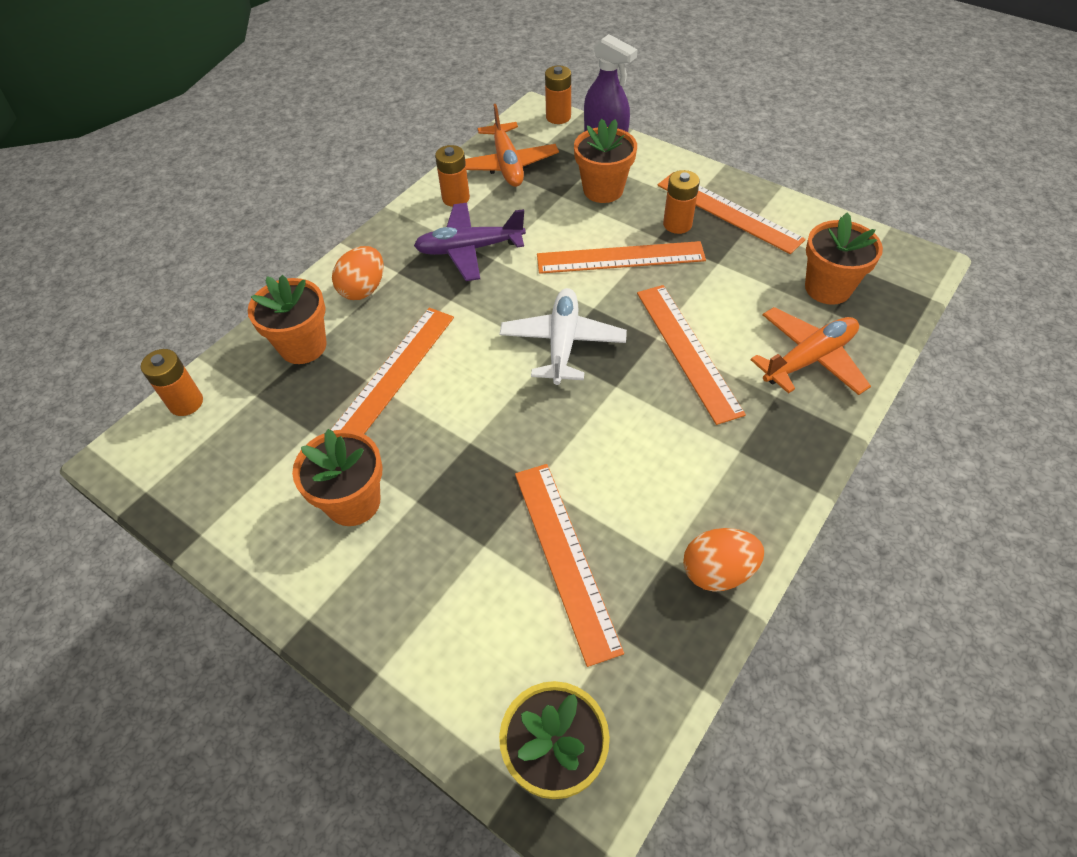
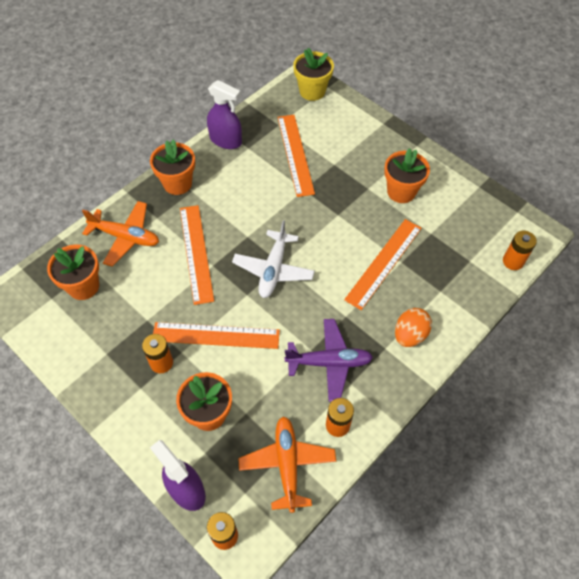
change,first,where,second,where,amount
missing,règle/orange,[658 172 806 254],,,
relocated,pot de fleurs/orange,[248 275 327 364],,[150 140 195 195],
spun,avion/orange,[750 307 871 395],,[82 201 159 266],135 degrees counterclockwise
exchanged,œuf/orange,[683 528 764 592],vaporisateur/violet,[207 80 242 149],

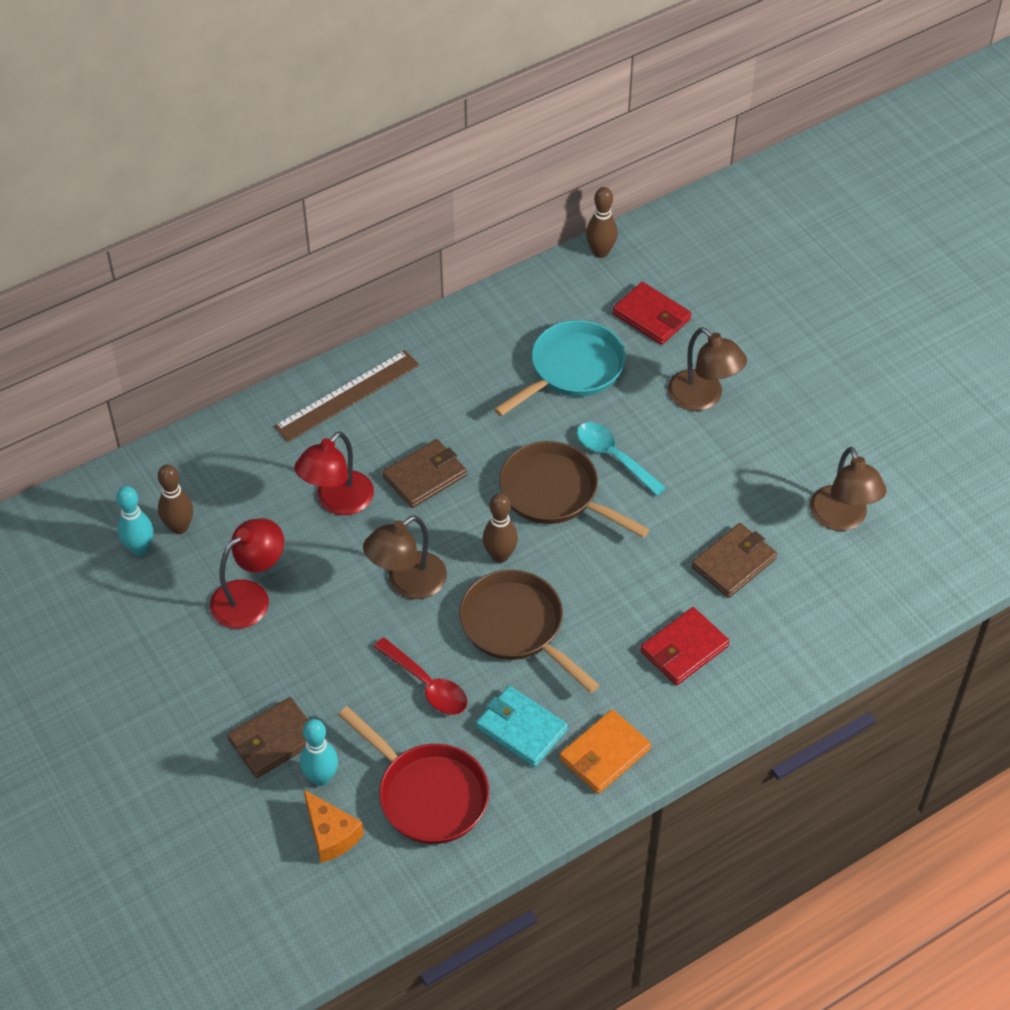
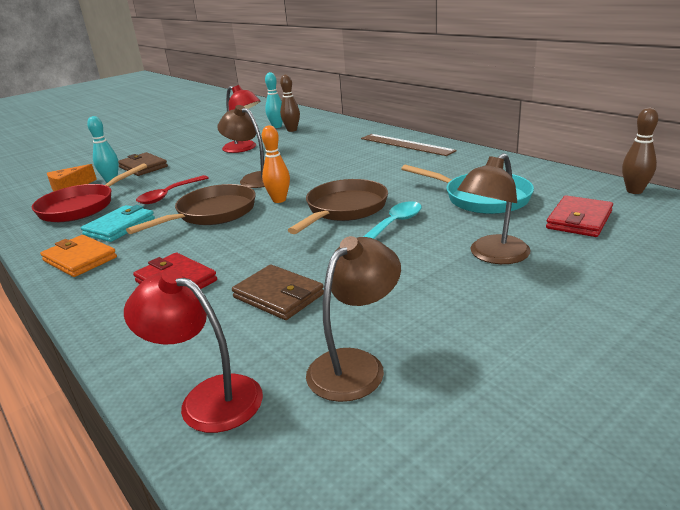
change,first,where,second,where,amount
relocated,lampe/rouge,[294 431 374 515],,[124 269 263 433],
missing,portefeuille/marron,[383 439 467 508],,,
spun,lampe/marron,[810 447 887 531],,[306 236 401 402],150 degrees clockwise
colour,quille/marron,[483 493 518 563],quille/orange,[262 125 290 203],

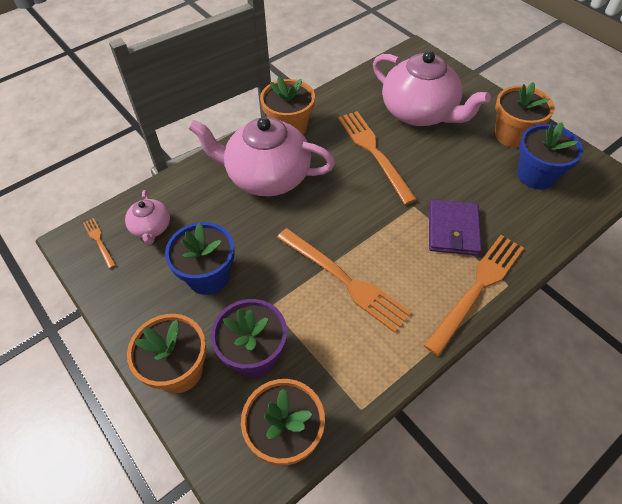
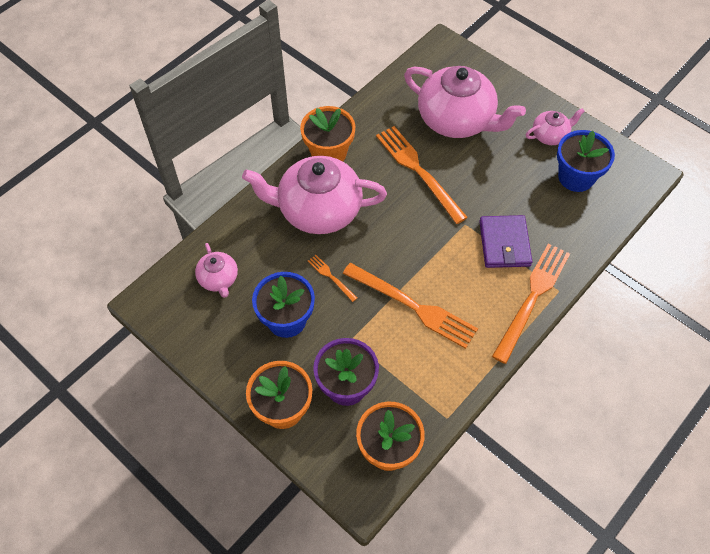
change,first,where,second,where,amount
exchanged,pot de fleurs/orange,[495 82 555 148],théière/rose,[526 108 585 145],
relocated,fourchette/orange,[83 218 116 269],,[308 255 357 302],

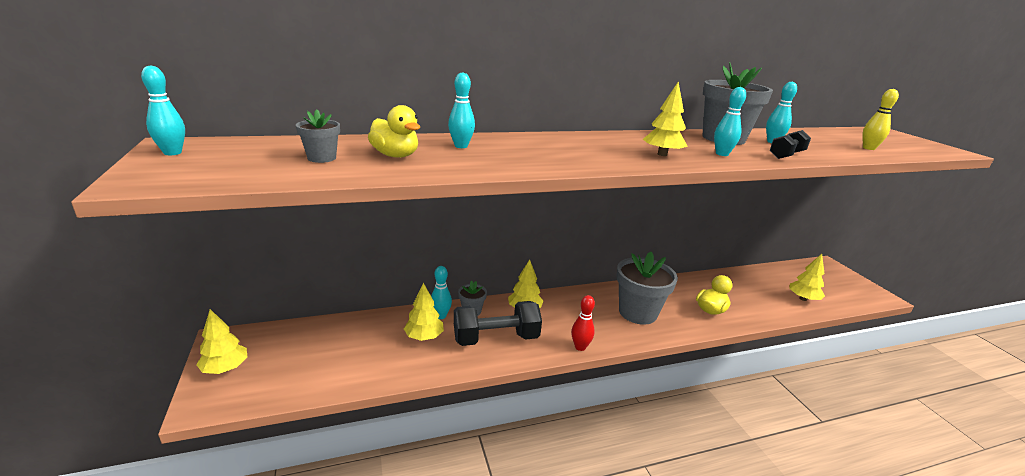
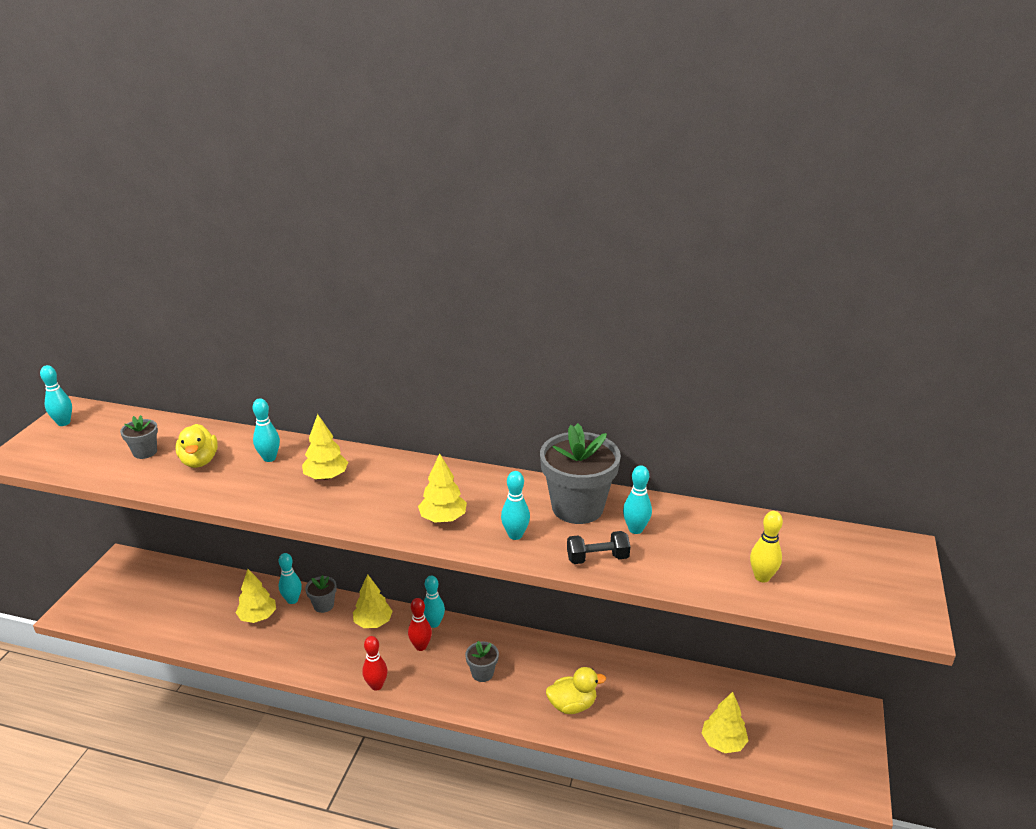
change,first,where,second,where,amount
size,pot de fleurs/gris,[616 252 678 325],,[465 641 499 682],x0.48
missing,haltère/noir,[454 301 542 346],,,
relocated,arbre/jaune,[196 309 248 374],,[302 414 348 480],
appeared,,,quille/turquoise,[424 576 445 628],
appeared,,,quille/rouge,[408 598 432 651],

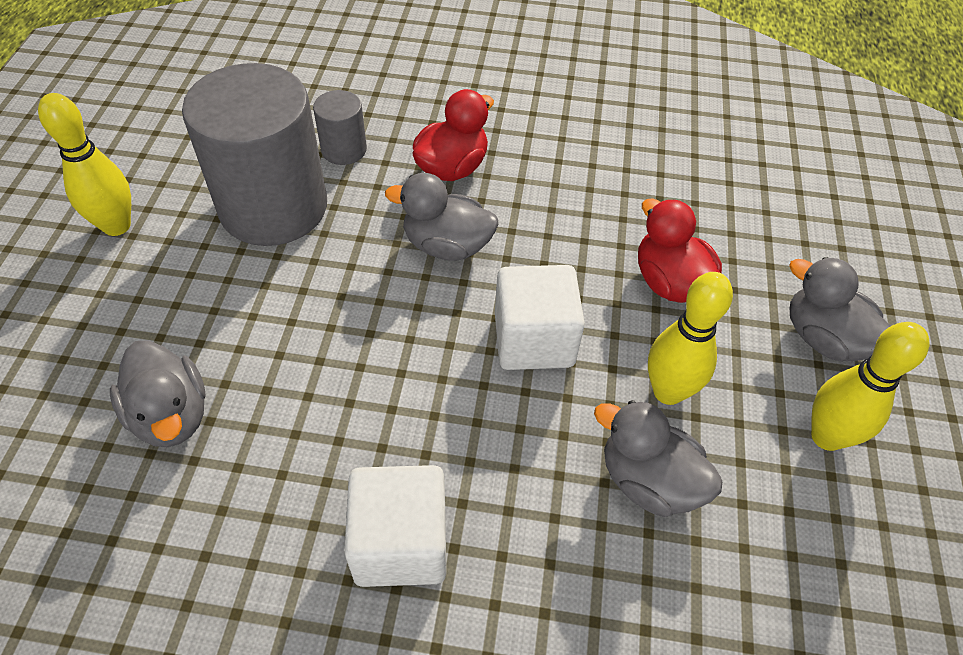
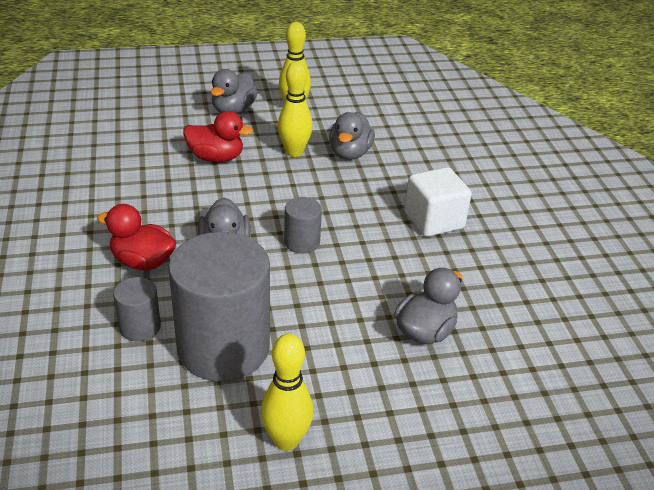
change,first,where,second,where,amount
spun,canard/rouge,[638 198 722 303],,[183 111 253 162],120 degrees counterclockwise
missing,cube/blanc,[495 265 585 370],,,
appeared,,,cylindre/gris,[284 197 322 253],

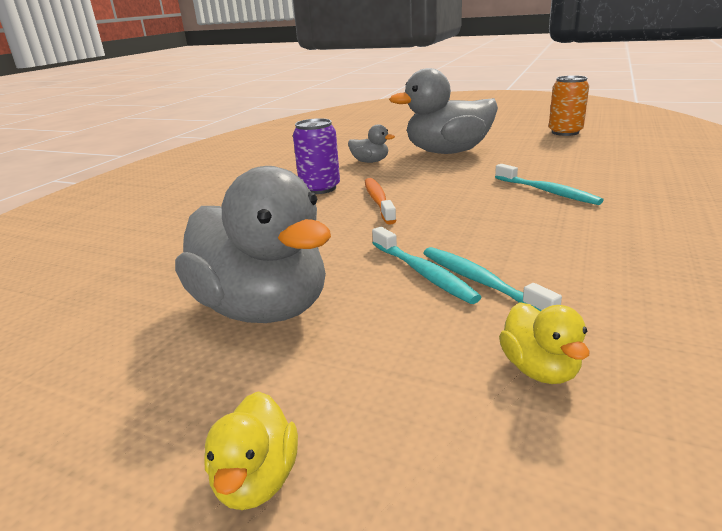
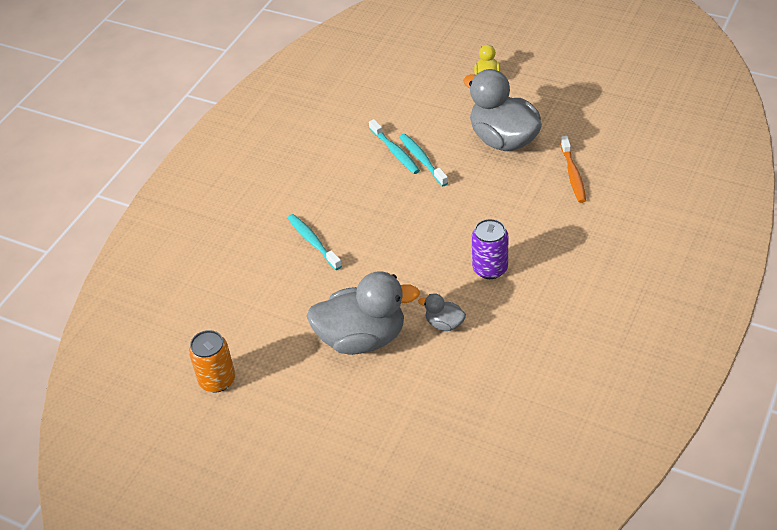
change,first,where,second,where,amount
relocated,brosse à dents/orange,[365 178 397 225],,[560 136 586 203],
missing,canard/jaune,[499 302 590 384],,,

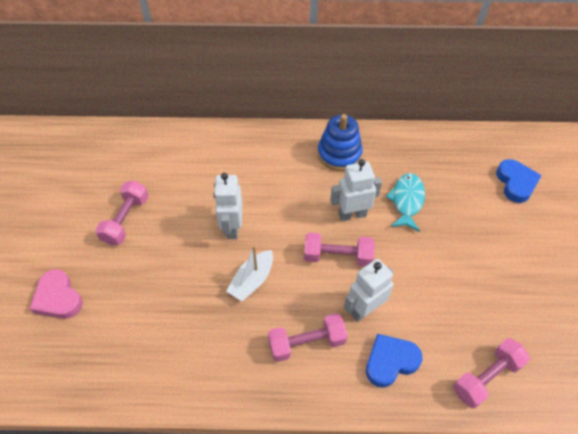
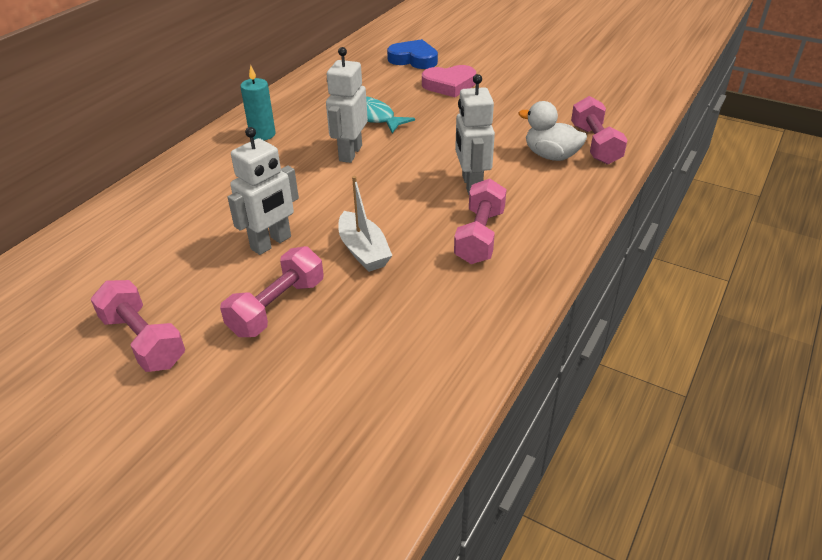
change,first,where,second,where,amount
exchanged,jouet à empiler/bleu,[318 114 363 171],bougie/turquoise,[240 65 275 140],
spun,robot/blanc,[214 173 242 239],,[228 127 299 255],75 degrees counterclockwise
relocated,haltère/rose,[304 233 375 266],,[220 246 324 337],
relocated,cœur/rose,[29 269 83 319],,[422 65 476 97],
missing,cœur/bleu,[366 334 422 388],,,
appeared,,,canard/blanc,[518 101 587 161],

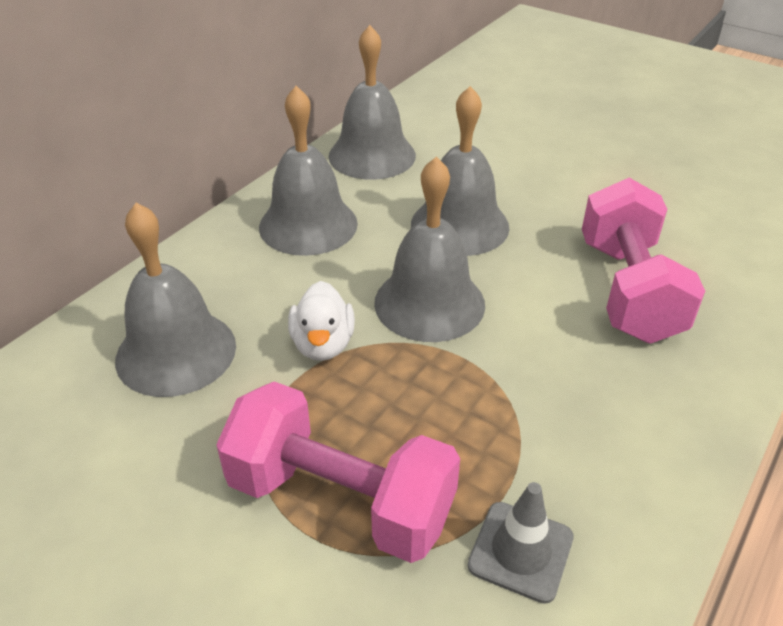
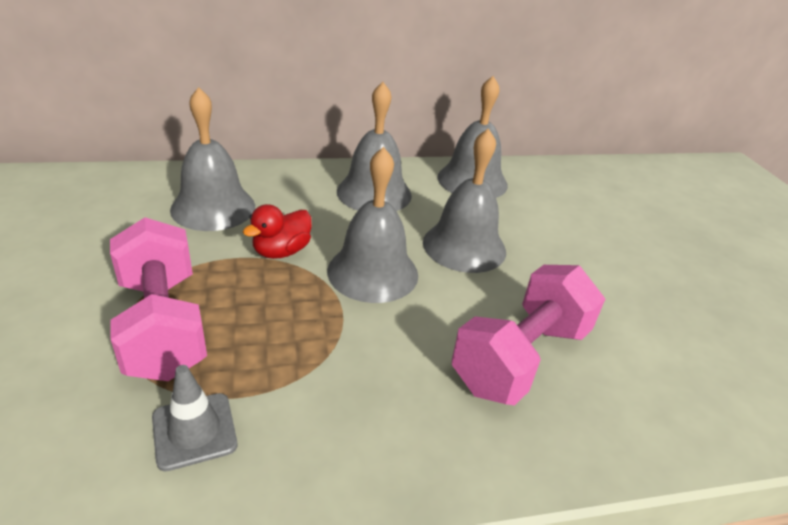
change,first,where,second,where,amount
colour,canard/blanc,[288 281 355 361],canard/rouge,[243 204 312 259],

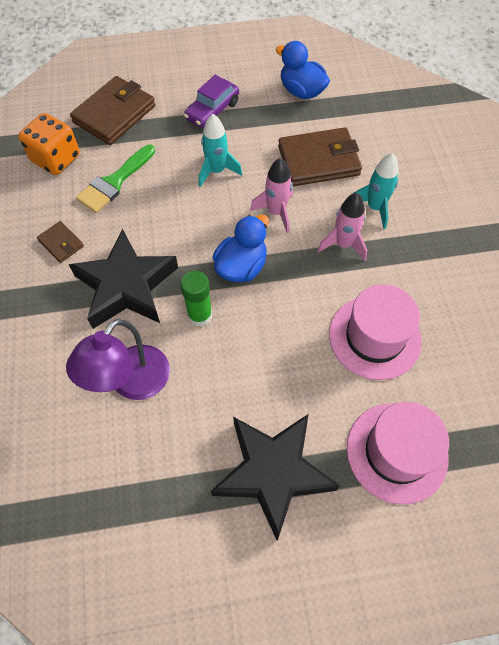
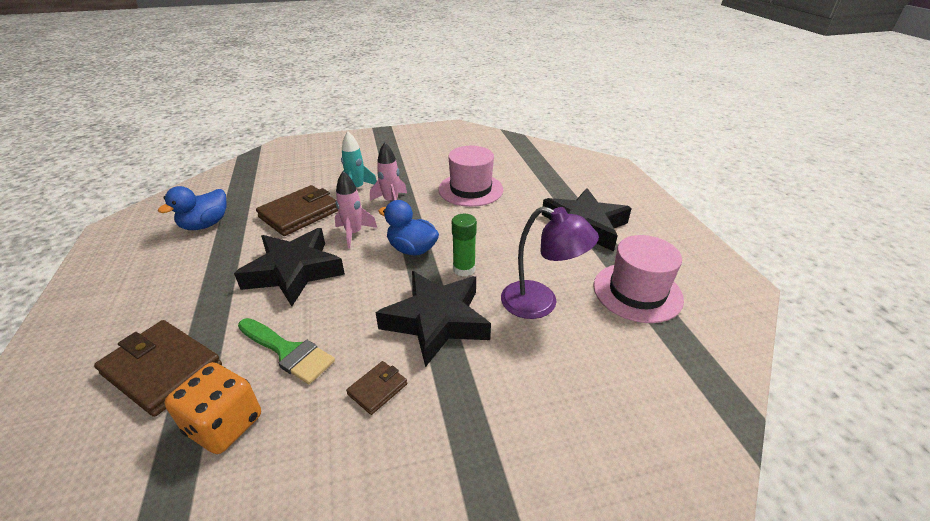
change,first,where,second,where,amount
missing,voiture/violet,[184 75 239 128],,,
exchanged,fusée/turquoise,[199 114 242 187],étoile/noir,[234 228 345 306],
spun,portefeuille/marron,[278 127 362 186],,[256 185 338 236],60 degrees clockwise
relocated,chapeau/rose,[347 402 449 505],,[593 235 684 323],

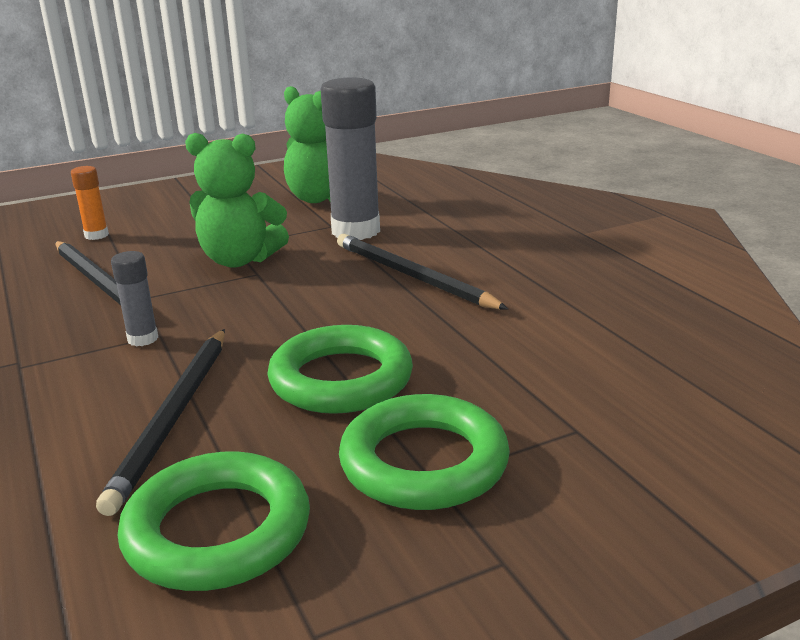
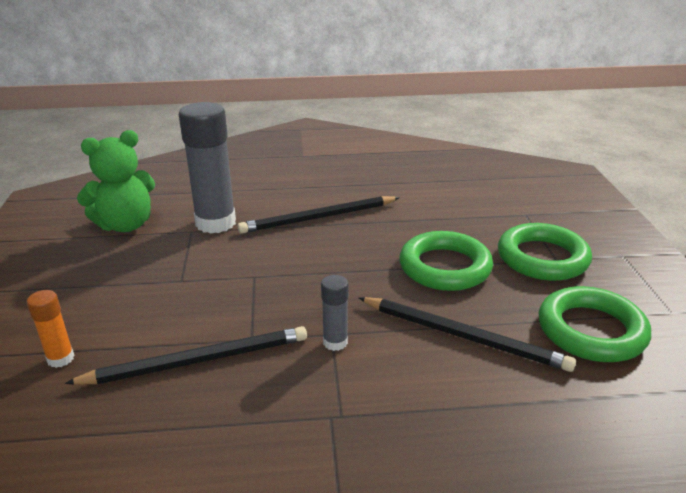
change,first,where,second,where,amount
missing,ours en peluche/vert,[185 133 289 268],,,

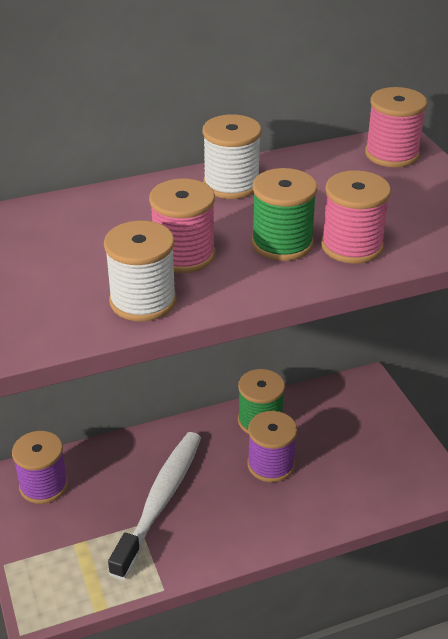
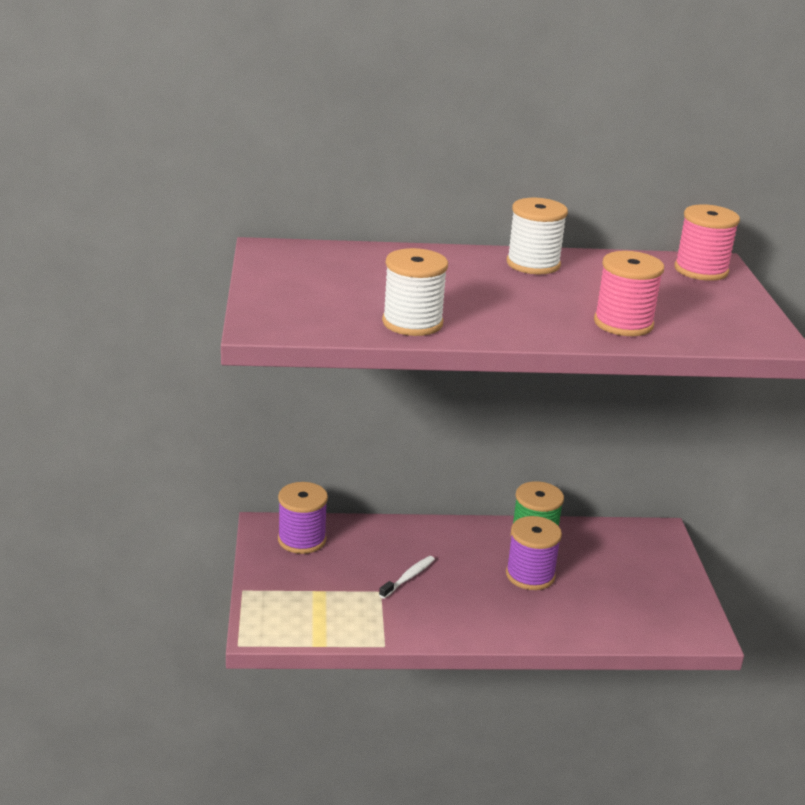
change,first,where,second,where,amount
missing,bobine/vert,[251 168 317 261],,,
missing,bobine/rose,[149 179 215 273],,,
size,brosse à dents/blanc,[108 432 201 580],,[379 556 435 599],x0.43

